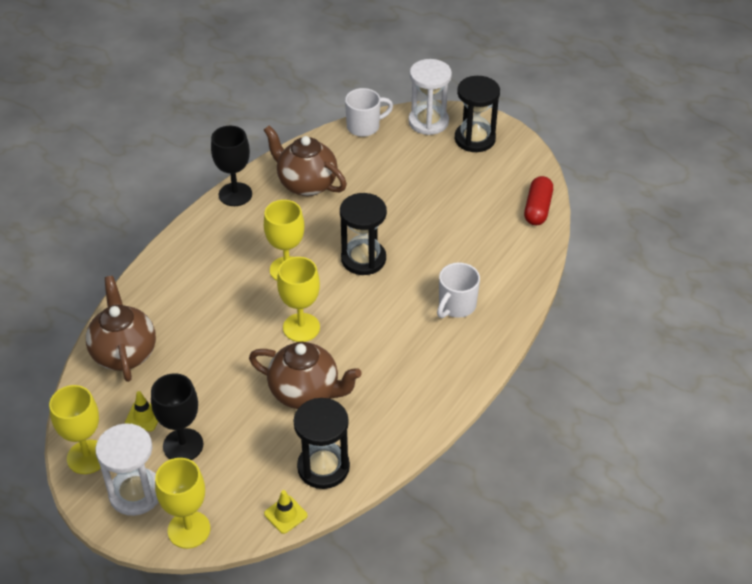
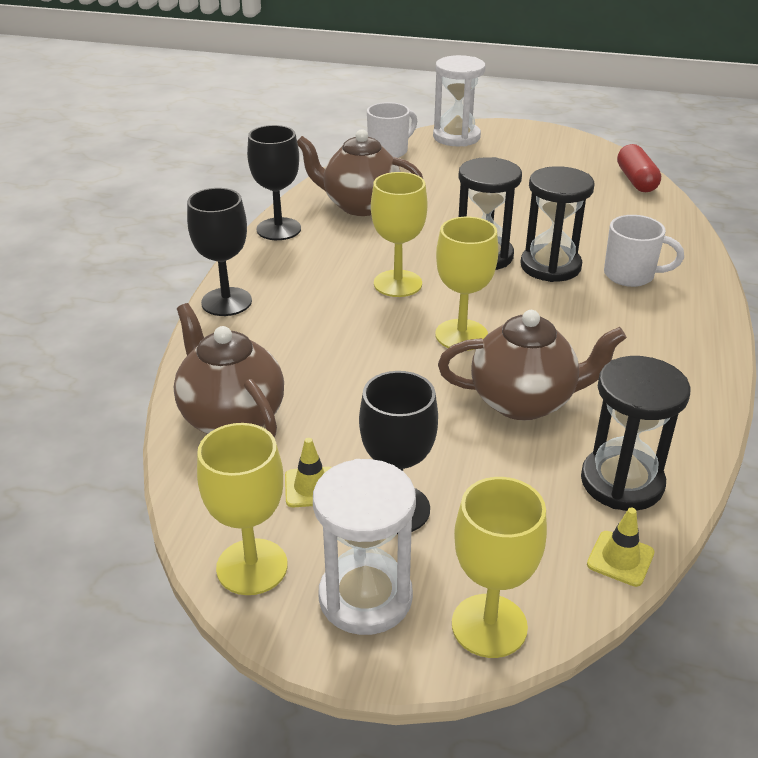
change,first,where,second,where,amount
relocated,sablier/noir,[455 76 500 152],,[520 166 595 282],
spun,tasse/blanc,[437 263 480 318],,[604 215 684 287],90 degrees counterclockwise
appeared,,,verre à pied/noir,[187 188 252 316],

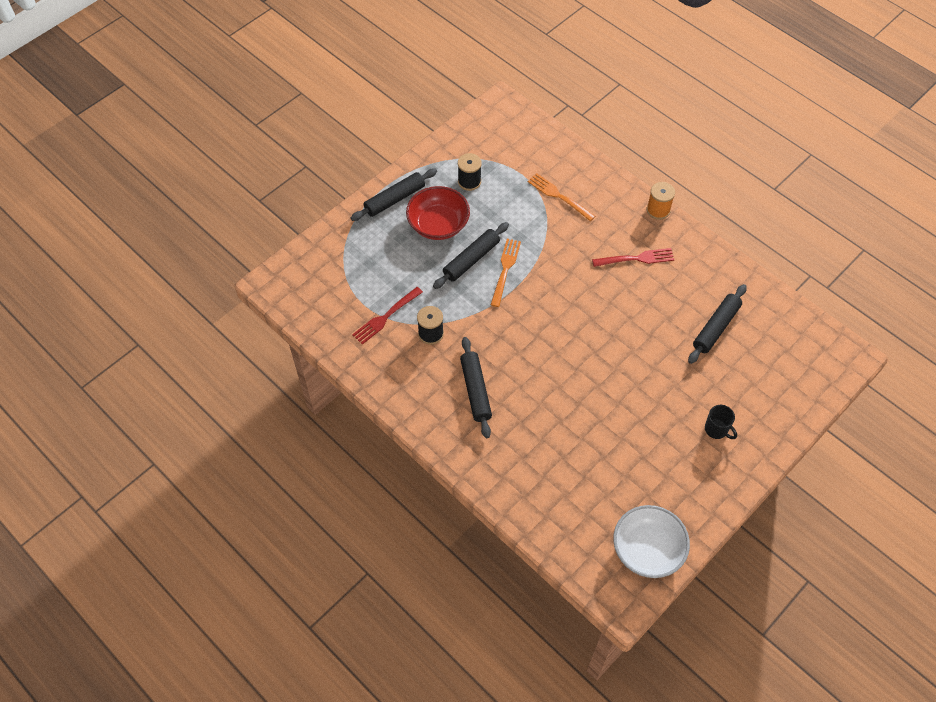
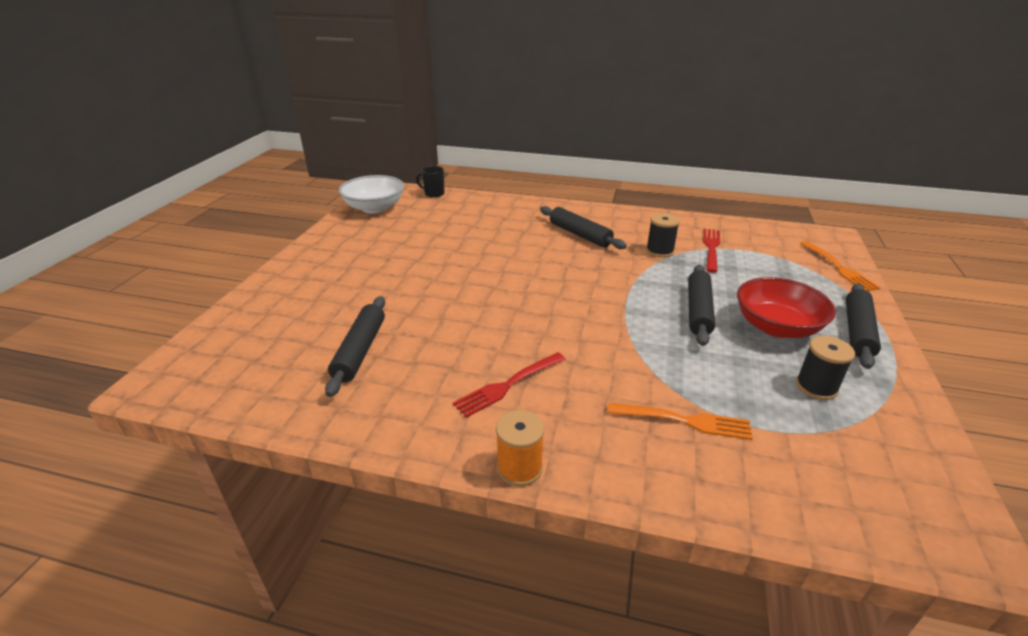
change,first,where,second,where,amount
relocated,fourchette/orange,[491 239 521 307],,[800 241 881 291],
relocated,tasse/noir,[705 405 737 439],,[416 166 445 197],

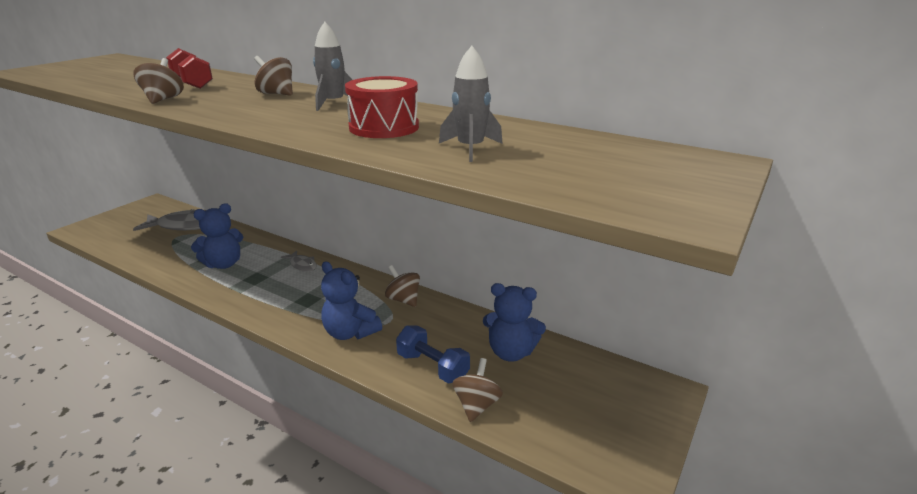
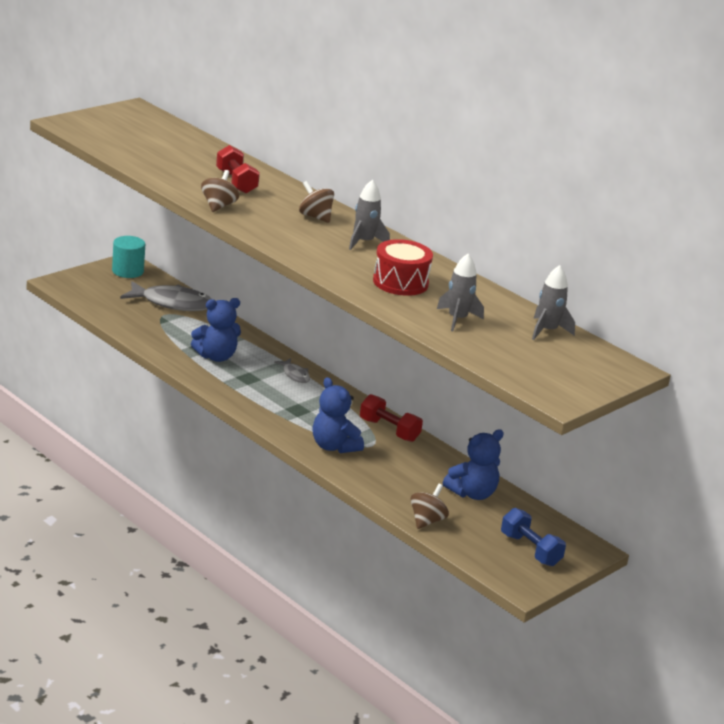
change,first,where,second,where,amount
exchanged,toupie/marron,[385 265 420 307],haltère/rouge,[360 394 423 442],
spun,ours en peluche/bleu,[483 283 546 362],,[443 429 504 500],60 degrees counterclockwise
relocated,haltère/bleu,[396 326 470 384],,[501 508 566 566],
appeared,,,cylindre/turquoise,[112 236 145 278],
appeared,,,fusée/gris,[532 265 575 340],

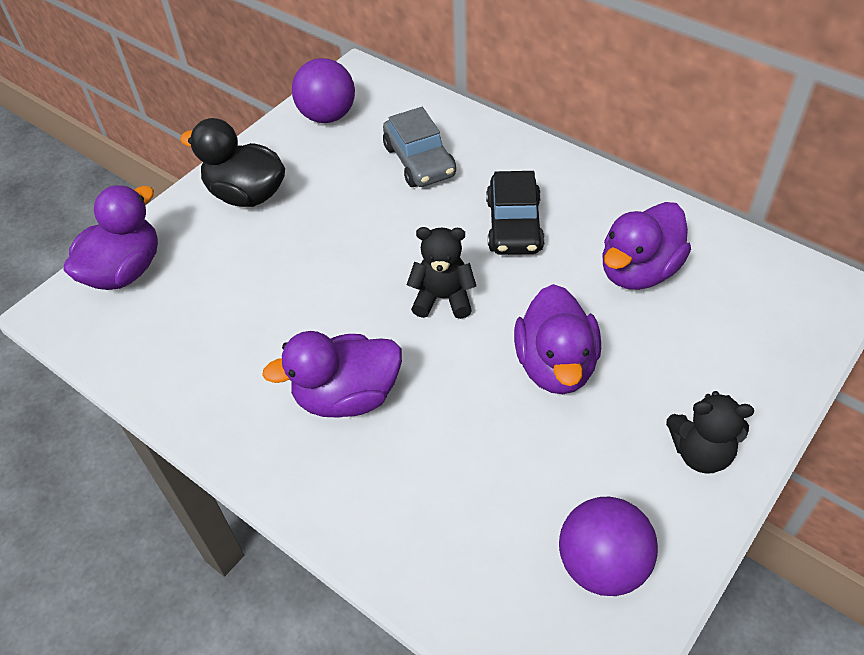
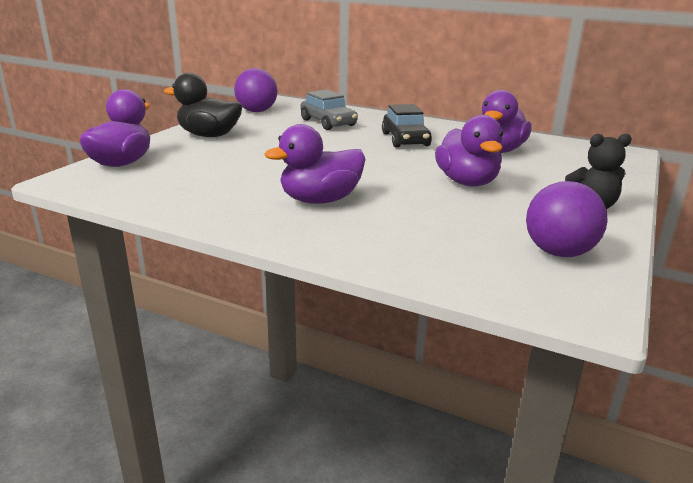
change,first,where,second,where,amount
missing,ours en peluche/noir,[407 227 476 319],,,

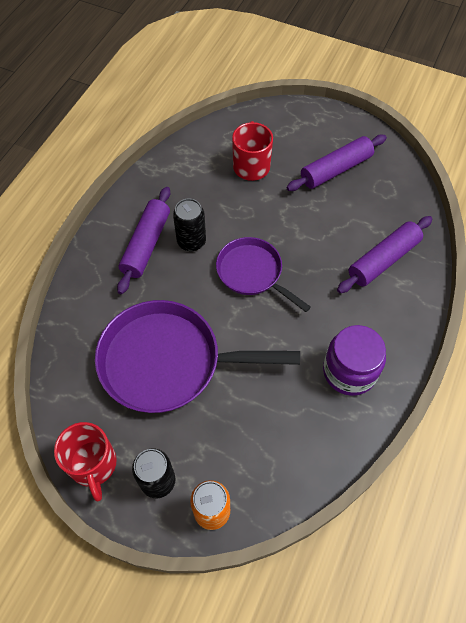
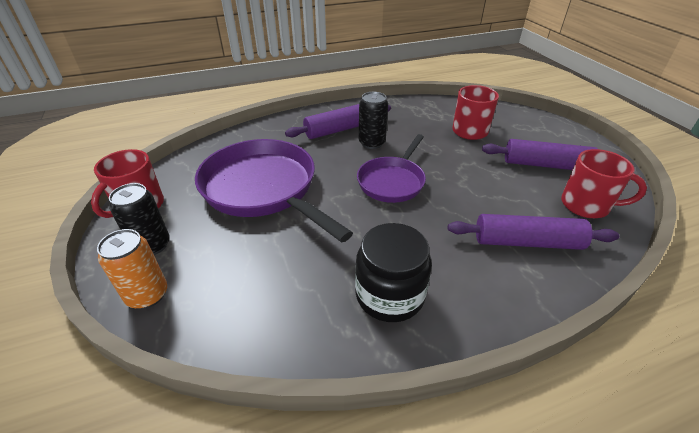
change,first,where,second,where,amount
spun,poêle/violet,[216 237 311 312],,[357 134 426 203],150 degrees counterclockwise
colour,bocal/violet,[323 325 386 396],bocal/noir,[355 223 432 322],
appeared,,,tasse/rouge,[561 149 647 218],

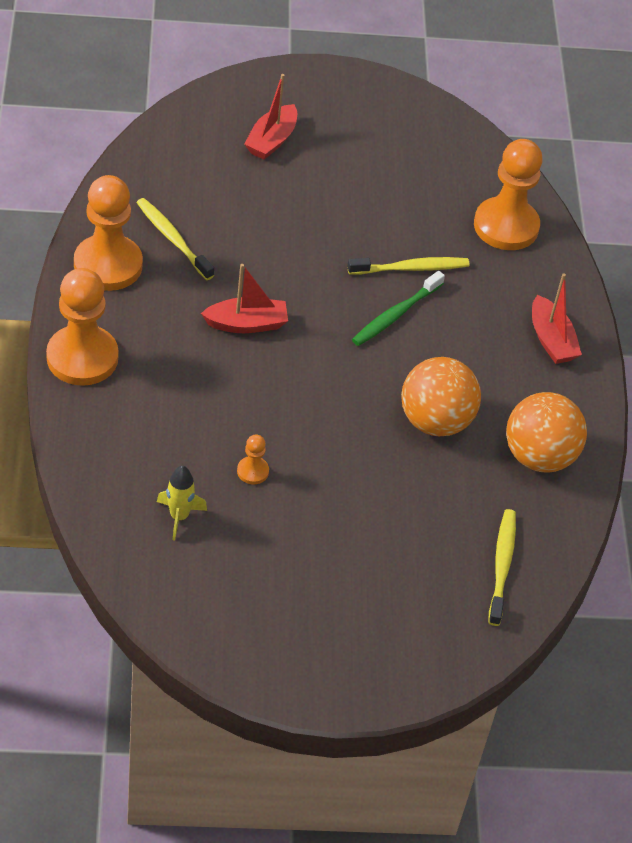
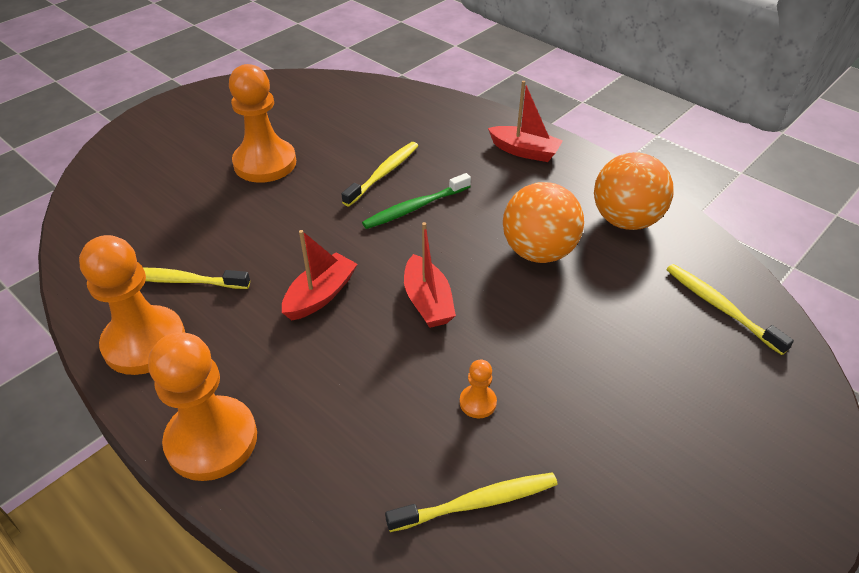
change,first,where,second,where,amount
relocated,bateau/rouge,[244 74 297 160],,[404 222 456 328],
relocated,pion/orange,[474 139 543 250],,[229 64 296 183],
spun,brosse à dents/vert,[352 271 445 346],,[362 173 471 229],60 degrees clockwise
exchanged,fusée/jaune,[157 466 207 541],brosse à dents/jaune,[385 472 558 532],

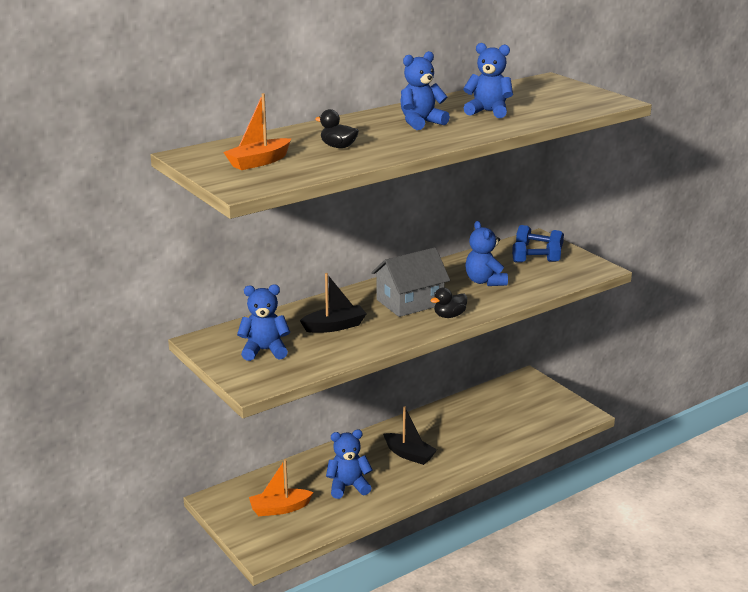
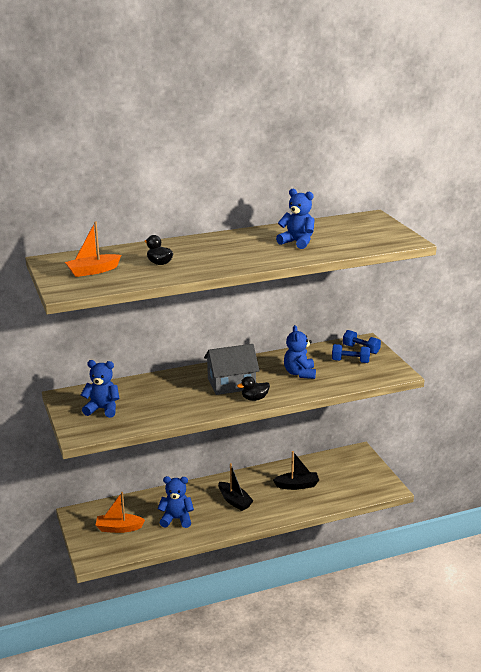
change,first,where,second,where,amount
missing,ours en peluche/bleu,[400 51 450 130],,,
relocated,bateau/noir,[300 273 367 333],,[273 451 319 490],

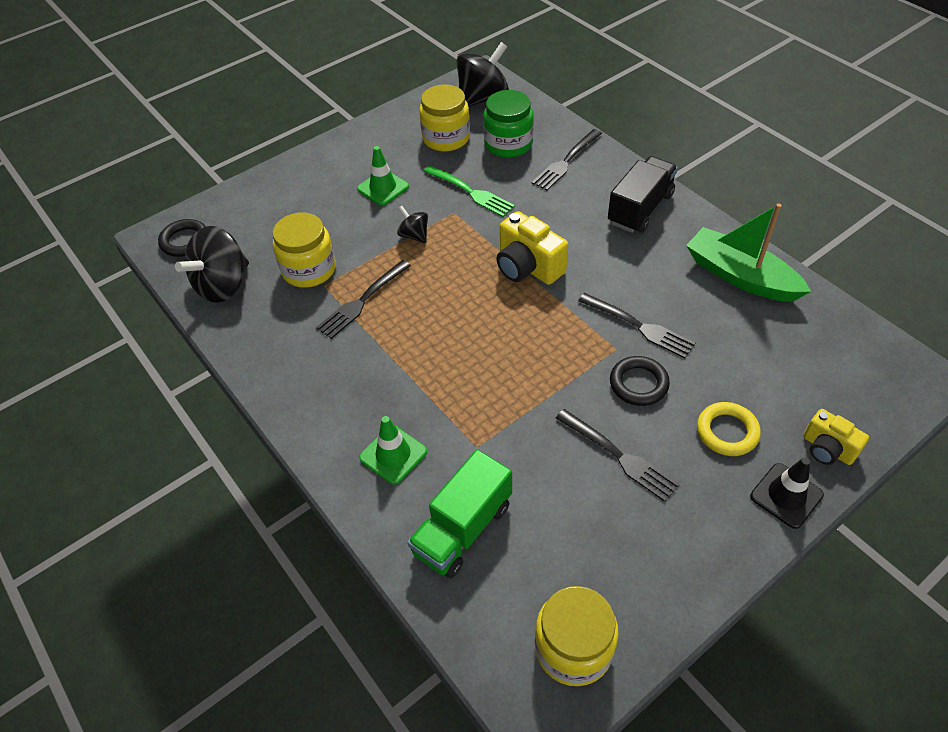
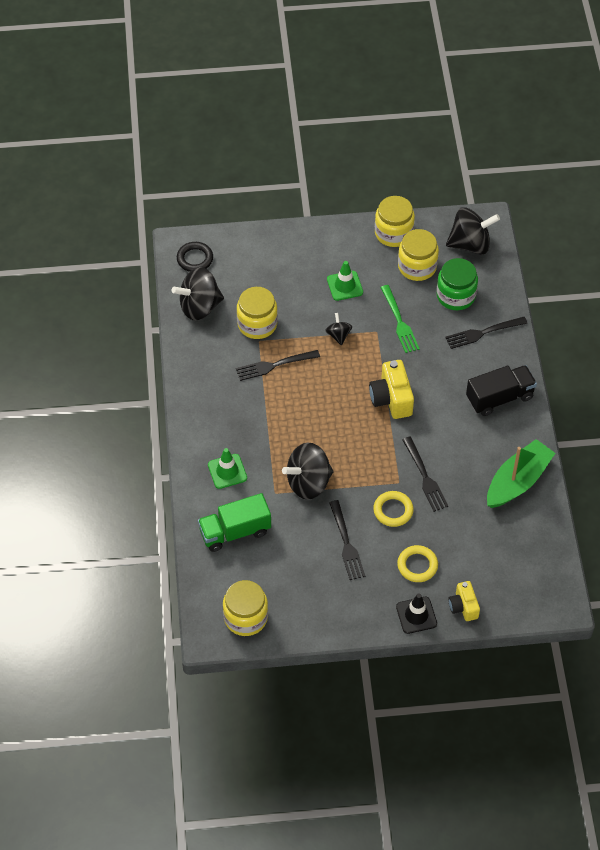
change,first,where,second,where,amount
spun,bateau/vert,[686 203 811 302],,[487 439 556 508],60 degrees clockwise
colour,anneau/noir,[610 356 670 406],anneau/jaune,[373 491 414 527],
appeared,,,bocal/jaune,[375 196 415 247],
appeared,,,toupie/noir,[282 443 334 500],

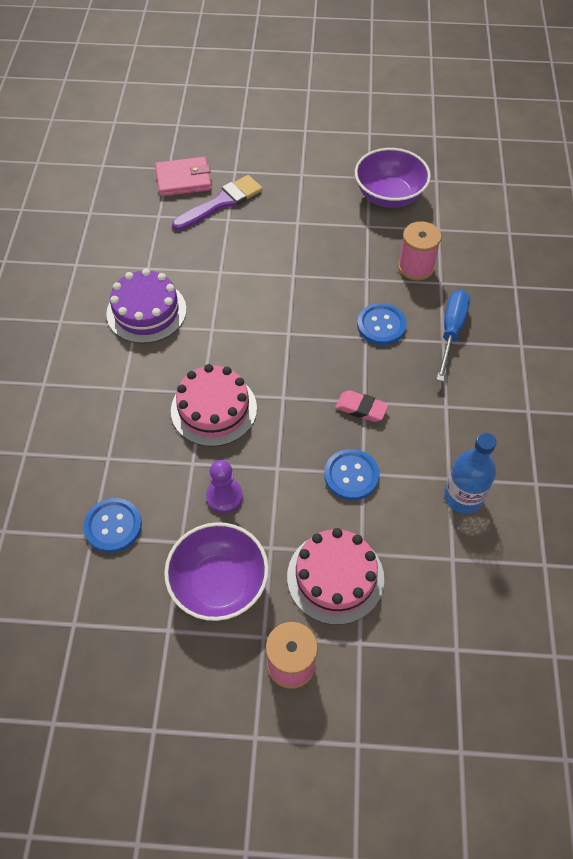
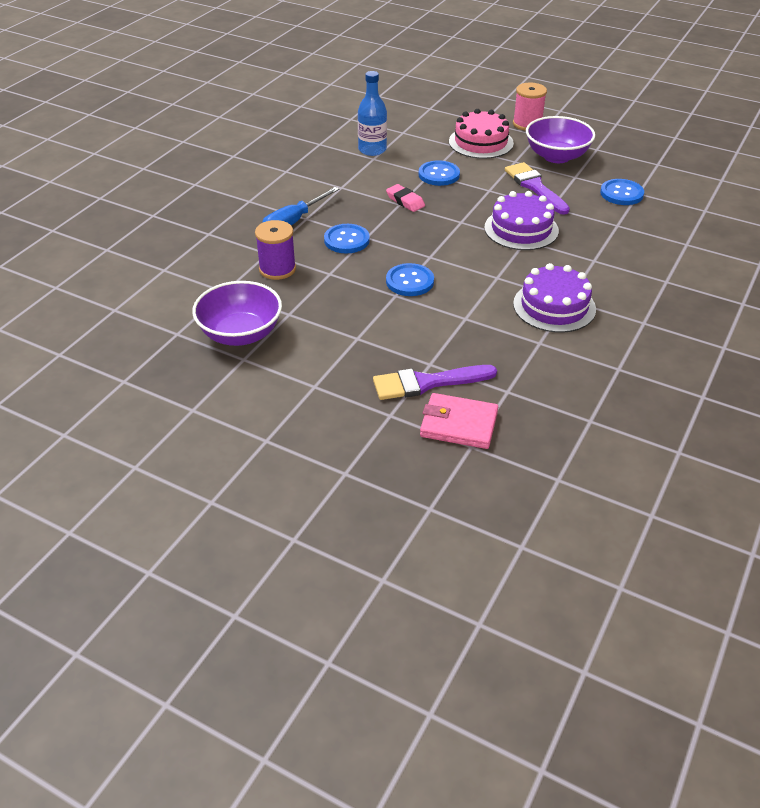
change,first,where,second,where,amount
colour,bobine/rose,[398 221 441 281],bobine/violet,[255 220 296 280],
colour,gâteau/rose,[171 364 257 447],gâteau/violet,[484 191 559 250],
exchanged,pion/violet,[206 460 243 513],pinceau/violet,[505 162 570 215],
appeared,,,bouton/bleu,[386 263 434 296],

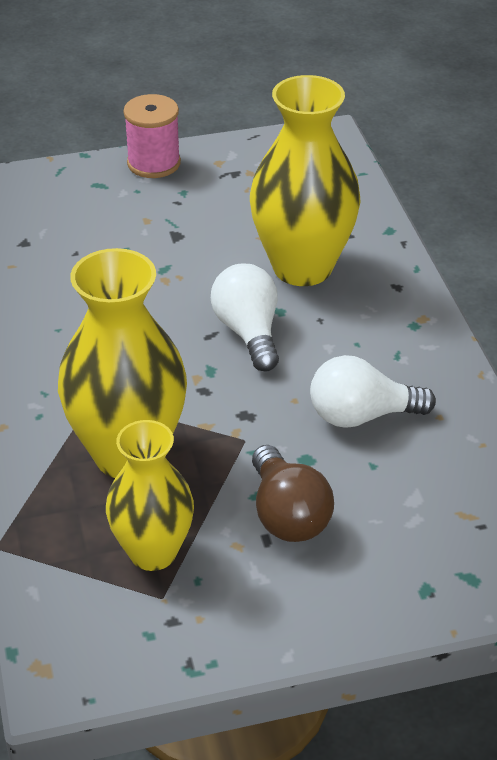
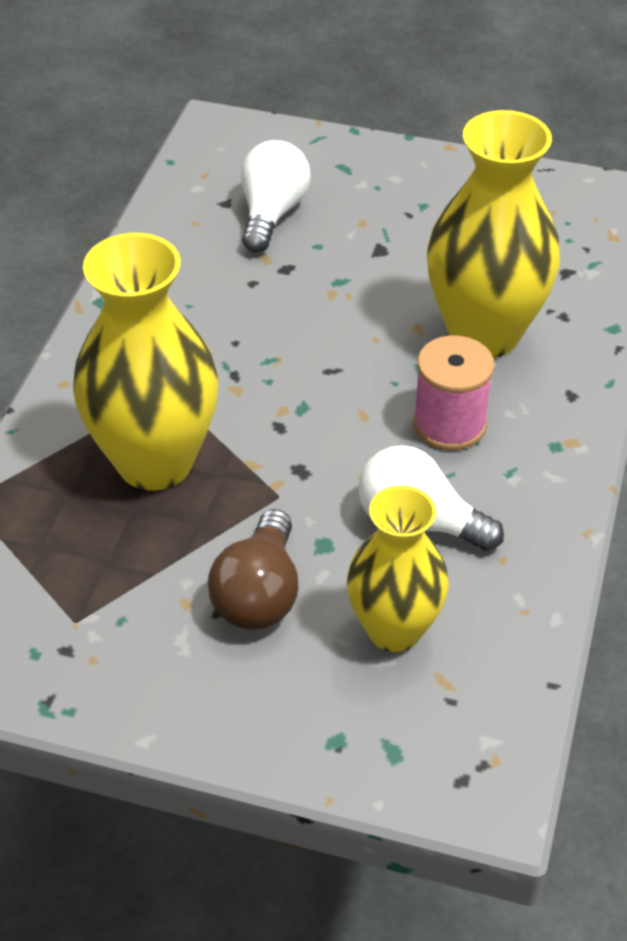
change,first,where,second,where,amount
relocated,bobine/rose,[123 94 181 178],,[413 335 494 451],
relocated,ampoule/blanc,[211 263 279 372],,[241 140 311 253],
relocated,vase/jaune,[106 420 194 571],,[347 485 449 652],

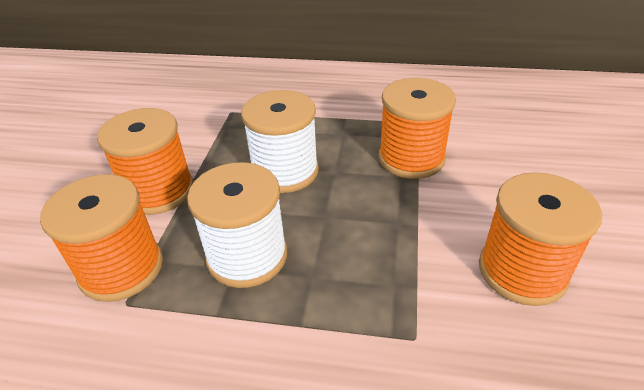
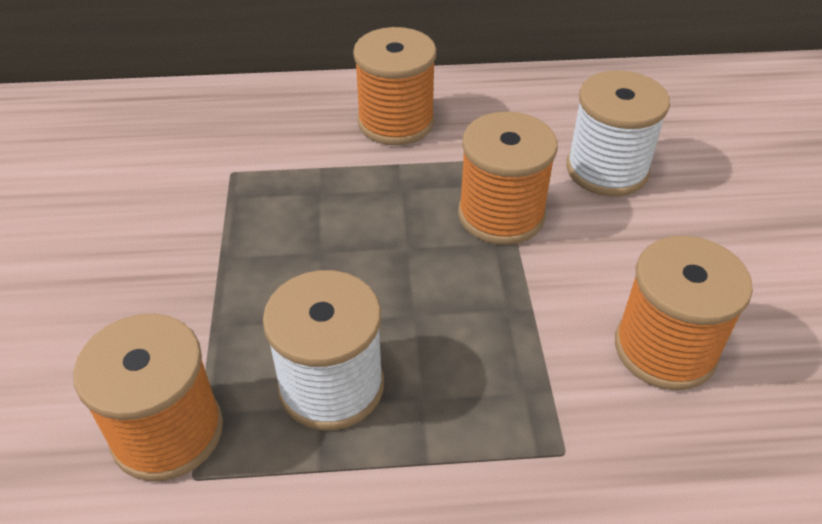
change,first,where,second,where,amount
relocated,bobine/blanc,[241 90 319 193],,[566 70 670 197],
relocated,bobine/orange,[97 108 194 215],,[353 27 436 145],

